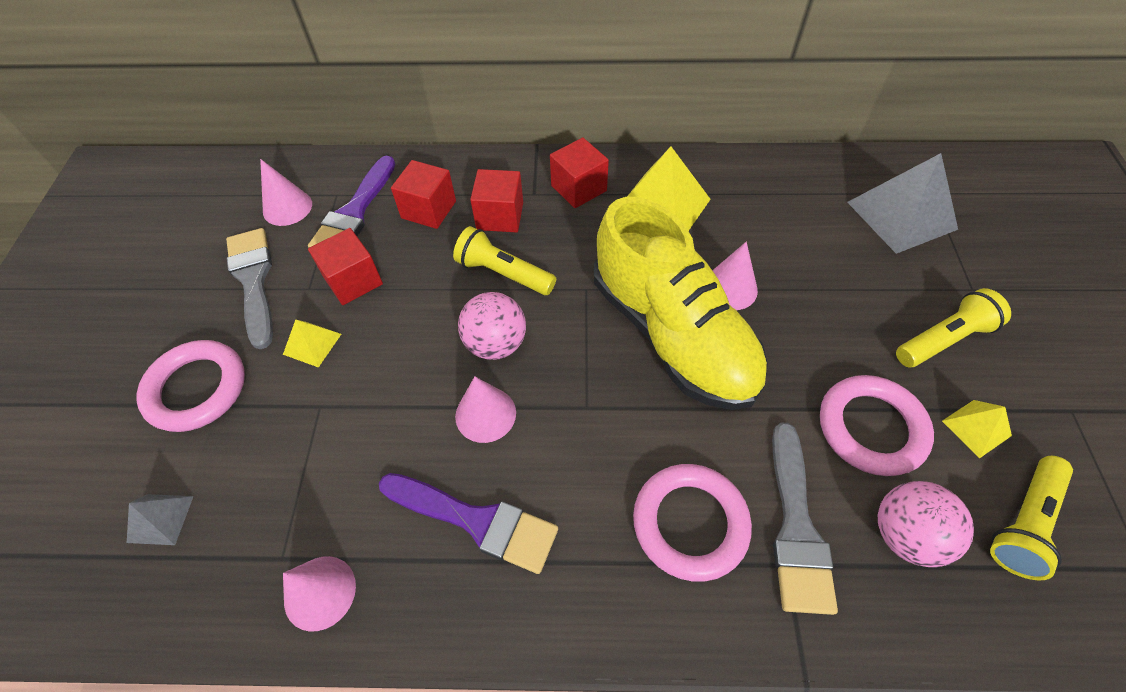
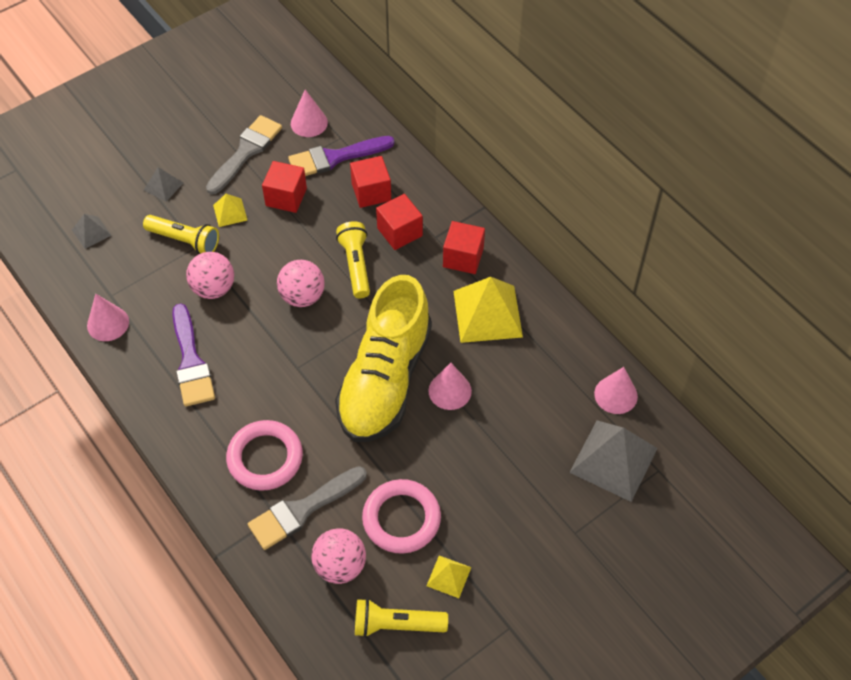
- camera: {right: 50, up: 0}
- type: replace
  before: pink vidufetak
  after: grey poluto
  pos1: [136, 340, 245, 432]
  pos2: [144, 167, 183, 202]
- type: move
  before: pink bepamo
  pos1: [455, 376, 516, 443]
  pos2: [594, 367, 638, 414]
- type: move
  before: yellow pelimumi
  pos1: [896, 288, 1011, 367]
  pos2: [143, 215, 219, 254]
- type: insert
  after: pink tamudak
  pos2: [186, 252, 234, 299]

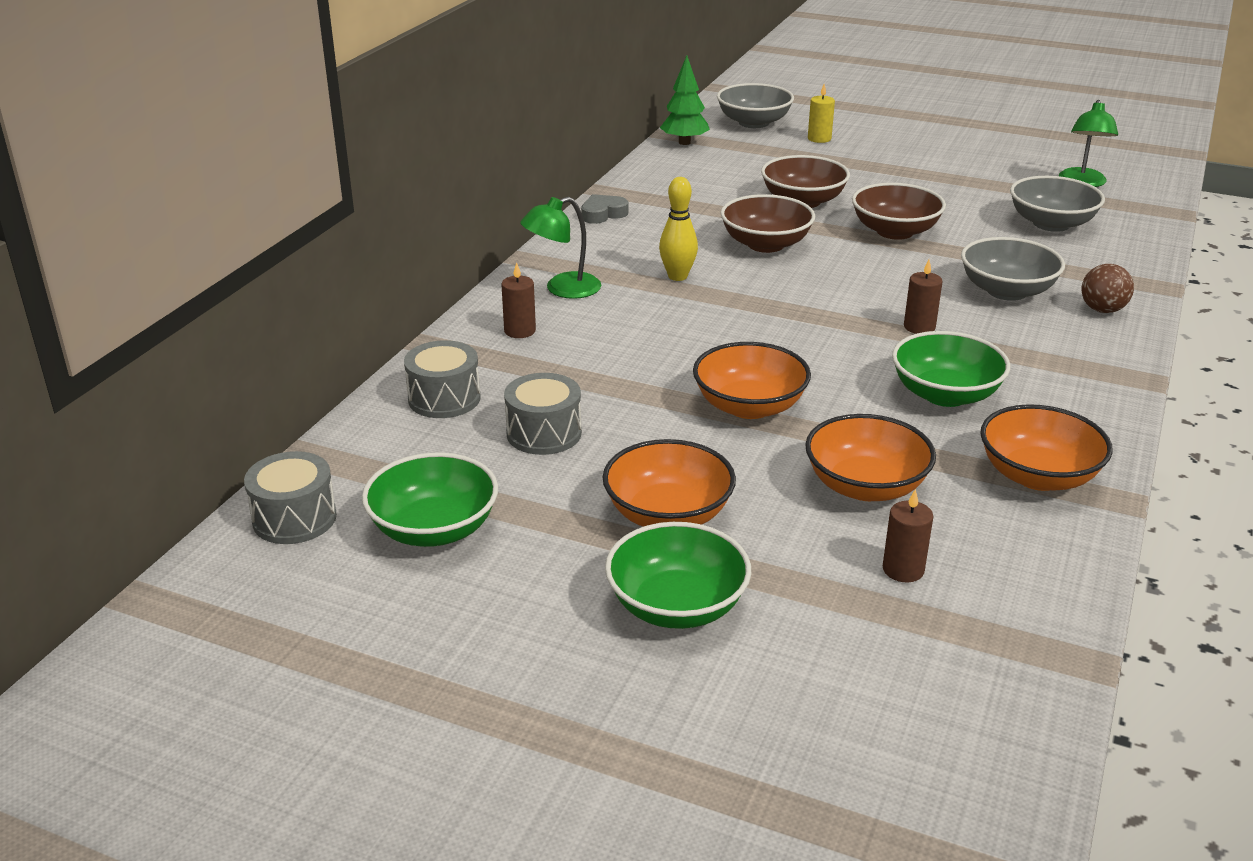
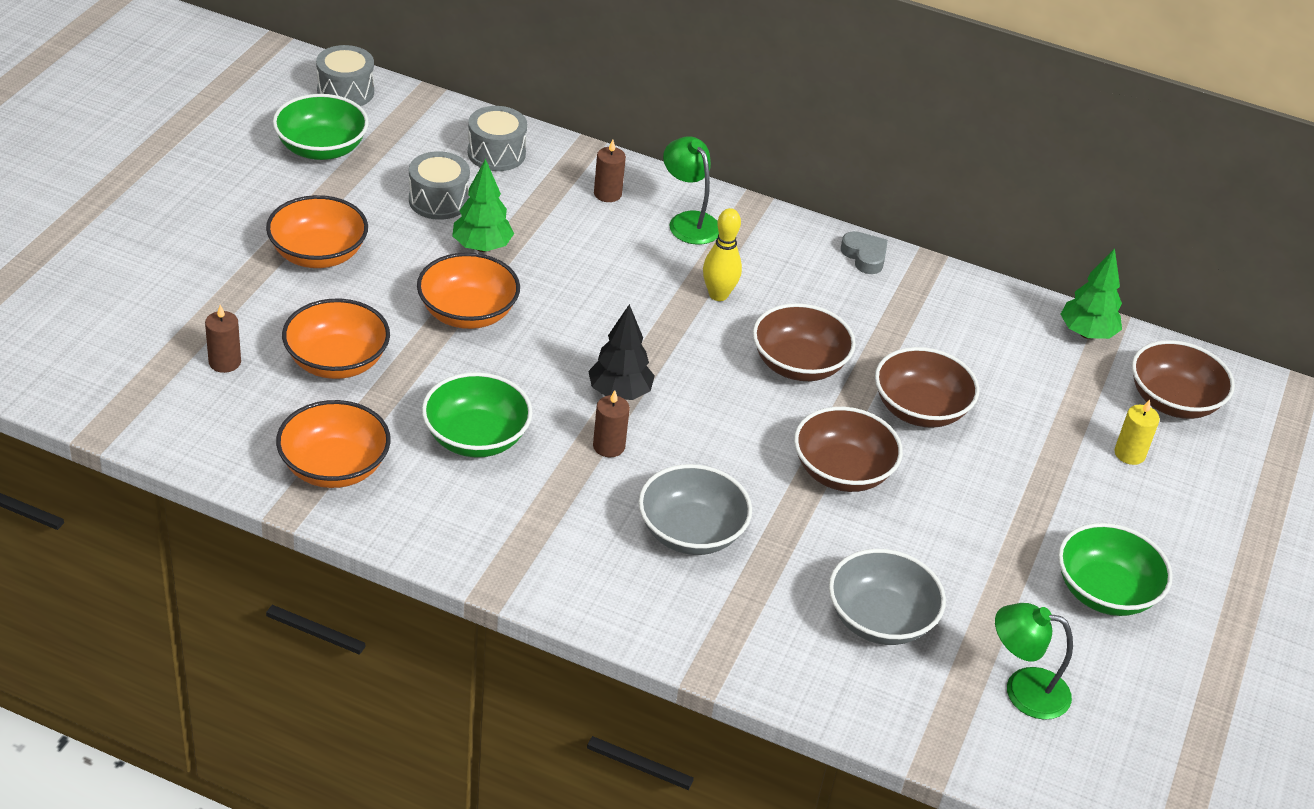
- camera: {right: 85, up: 10}
- type: move
  before: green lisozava
  pos1: [605, 522, 751, 629]
  pos2: [1058, 523, 1173, 616]
- type: recolor
  before: grey lisozava
  after: brown lisozava
  pos1: [717, 83, 794, 128]
  pos2: [1132, 340, 1235, 419]
- type: delete
  before: brown tamudak
  pos1: [1082, 264, 1134, 313]
- type: insert
  after: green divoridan
  pos2: [452, 159, 514, 252]
- type: insert
  after: black divoridan
  pos2: [588, 304, 655, 400]

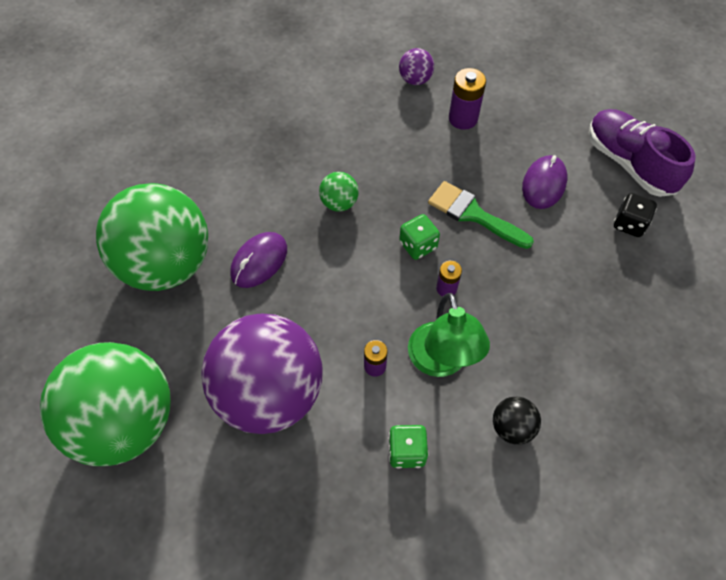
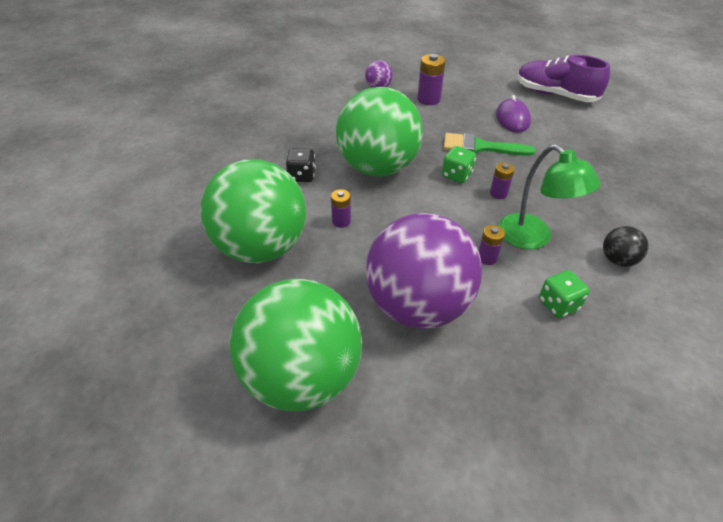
- camera: {right: -25, up: -15}
- type: replace
  before: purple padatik
  after: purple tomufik
  pos1: [230, 232, 287, 288]
  pos2: [331, 189, 351, 228]
- type: resize
  before: green tamudak
  pos1: [319, 172, 359, 212]
  pos2: [336, 87, 423, 176]
  scale: 2.47
- type: move
  before: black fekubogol
  pos1: [614, 193, 657, 237]
  pos2: [286, 148, 316, 182]

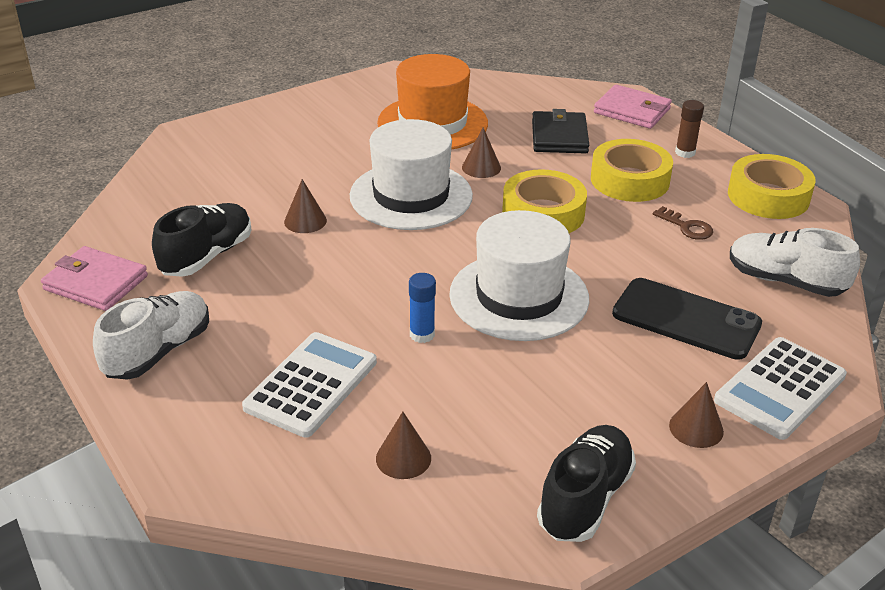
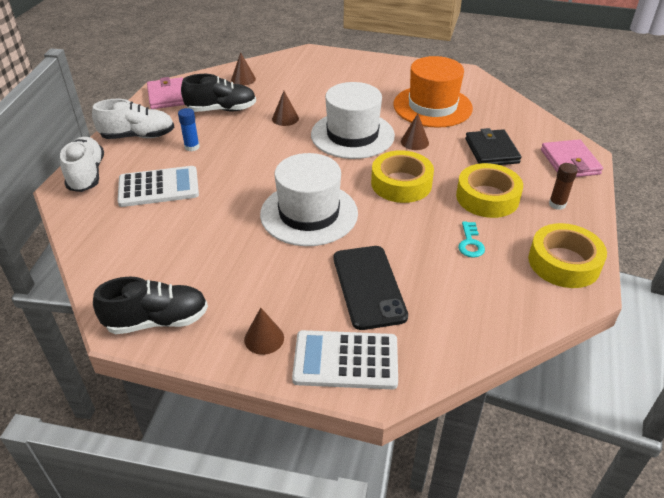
- camera: {right: 50, up: 5}
- type: move
  before: brown bepamo
  pos1: [376, 412, 431, 479]
  pos2: [231, 52, 256, 85]
- type: move
  before: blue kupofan
  pos1: [409, 273, 436, 343]
  pos2: [178, 108, 200, 151]
- type: rotate
  before: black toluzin
  pos1: [532, 109, 589, 154]
  pos2: [465, 128, 522, 165]
  turn: -60
- type: recolor
  before: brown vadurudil
  after: turquoise vadurudil
  pos1: [653, 206, 713, 240]
  pos2: [458, 222, 485, 258]
- type: move
  before: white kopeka
  pos1: [730, 228, 860, 297]
  pos2: [60, 137, 104, 192]

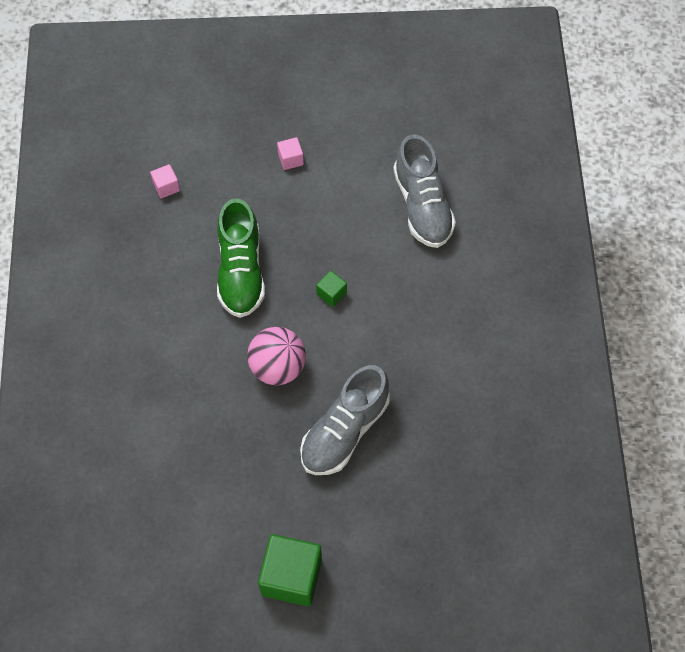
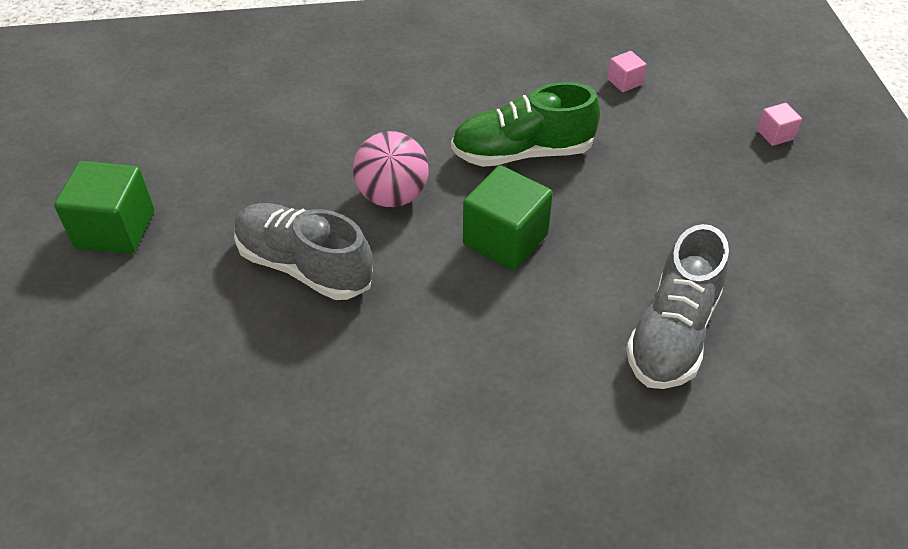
- camera: {right: 85, up: -15}
- type: move
  before: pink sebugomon
  pos1: [277, 137, 304, 170]
  pos2: [757, 103, 802, 146]
- type: resize
  before: green sebugomon
  pos1: [316, 271, 347, 307]
  pos2: [463, 165, 553, 271]
  scale: 2.07
- type: rotate
  before: grey kopeka
  pos1: [393, 135, 456, 248]
  pos2: [626, 224, 729, 389]
  turn: -45

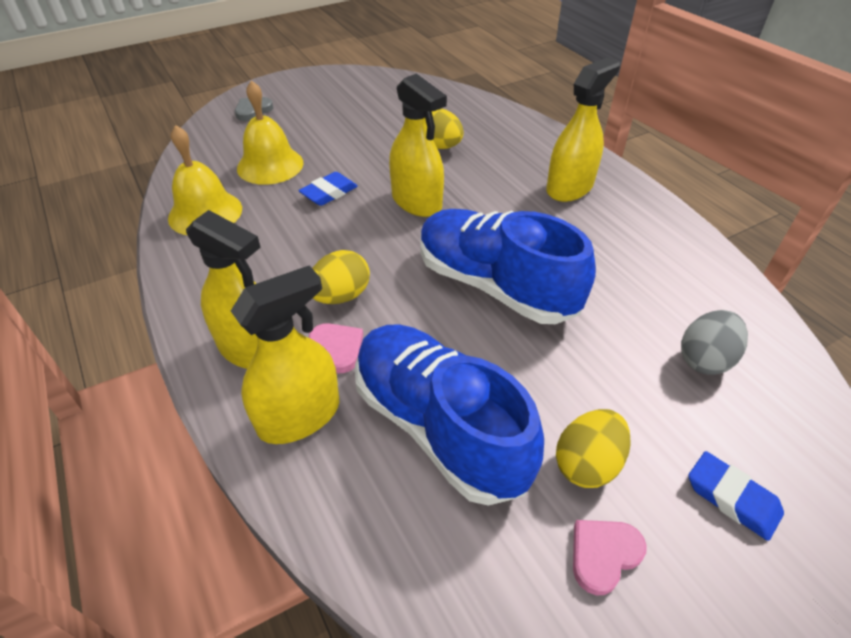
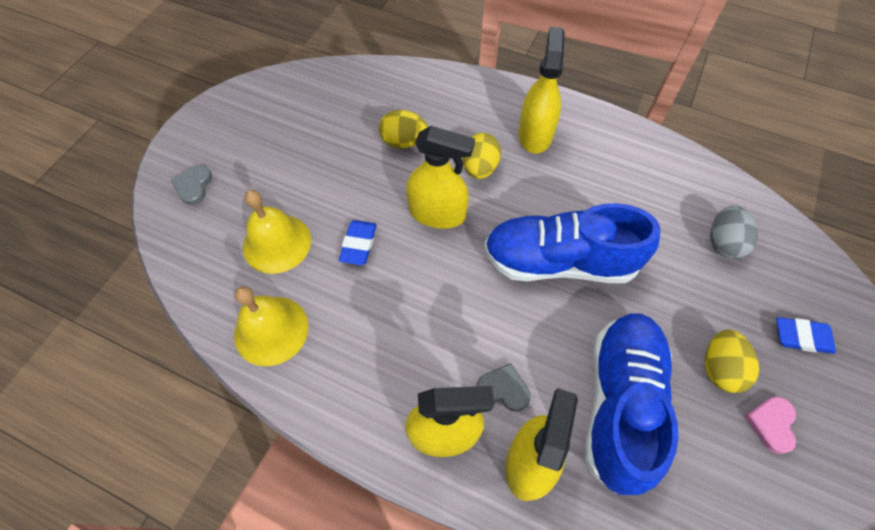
- camera: {right: -35, up: 15}
- type: recolor
  before: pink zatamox
  after: grey zatamox
  pos1: [309, 323, 363, 373]
  pos2: [476, 363, 530, 412]
- type: move
  before: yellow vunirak
  pos1: [312, 250, 370, 304]
  pos2: [462, 133, 501, 179]
- type: rotate
  before: blue kopeka
  pos1: [355, 324, 544, 506]
  pos2: [585, 313, 679, 495]
  turn: 90

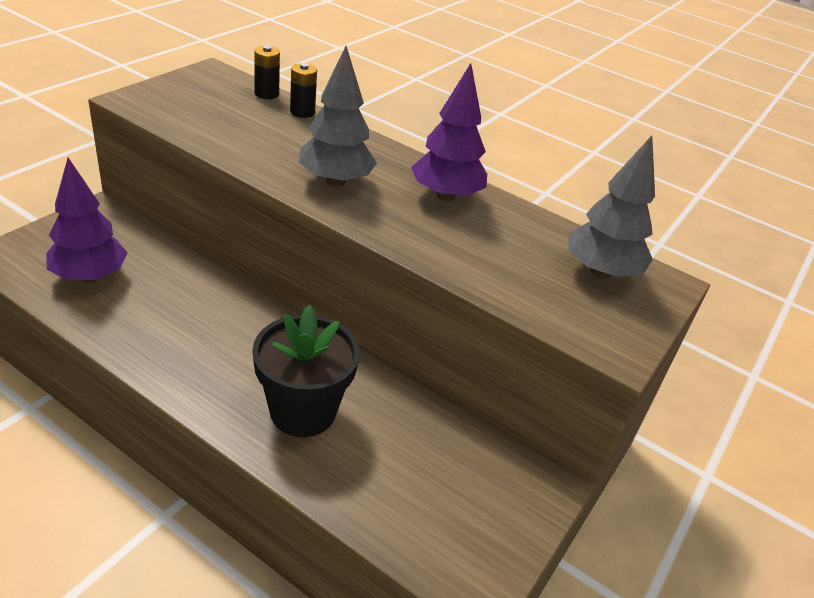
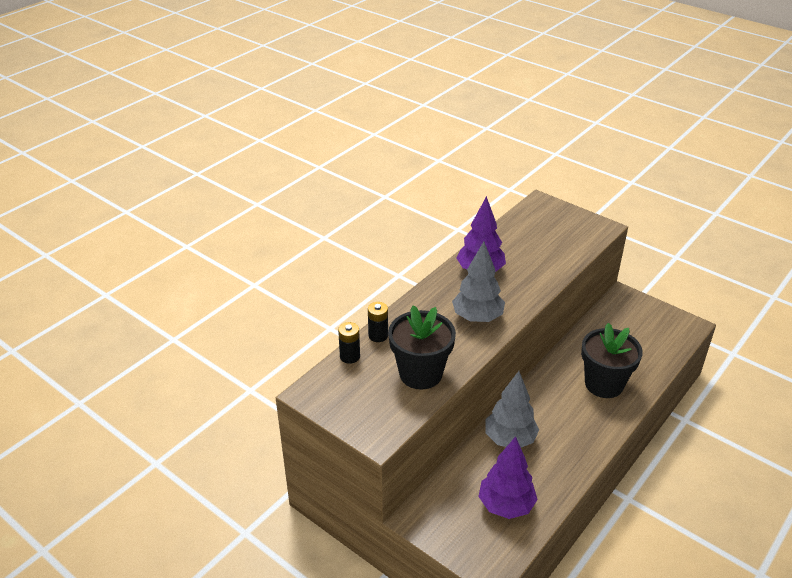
- camera: {right: -80, up: 0}
- type: move
  before: grey divoridan
  pos1: [568, 135, 655, 279]
  pos2: [485, 371, 539, 448]
- type: insert
  after: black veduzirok
  pos2: [388, 306, 456, 390]

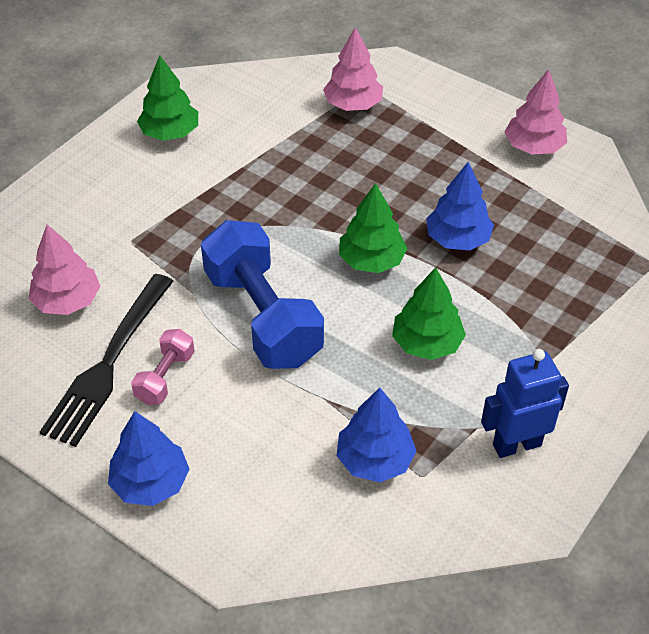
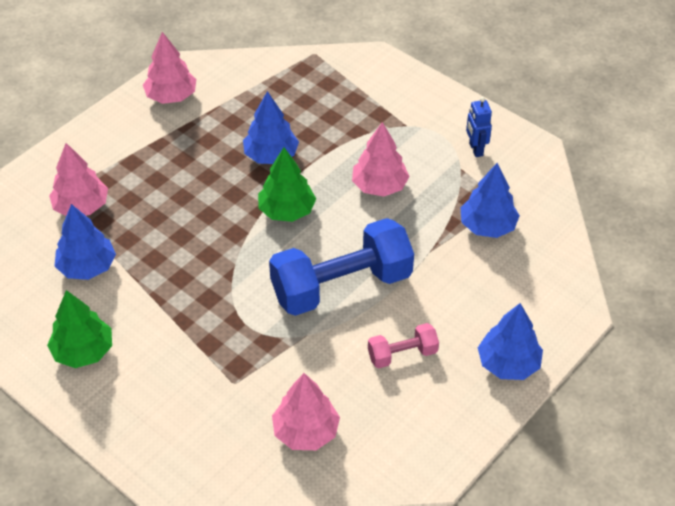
- camera: {right: -85, up: 0}
- type: delete
  before: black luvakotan
  pos1: [40, 274, 173, 447]
- type: rotate
  before: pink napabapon
  pos1: [131, 329, 195, 405]
  pos2: [368, 323, 439, 368]
  turn: -45
- type: recolor
  before: green divoridan
  after: pink divoridan
  pos1: [392, 267, 466, 360]
  pos2: [352, 122, 410, 196]
- type: resize
  before: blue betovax
  pos1: [481, 349, 569, 458]
  pos2: [466, 97, 492, 157]
  scale: 0.65
- type: insert
  after: blue divoridan
  pos2: [55, 204, 116, 280]

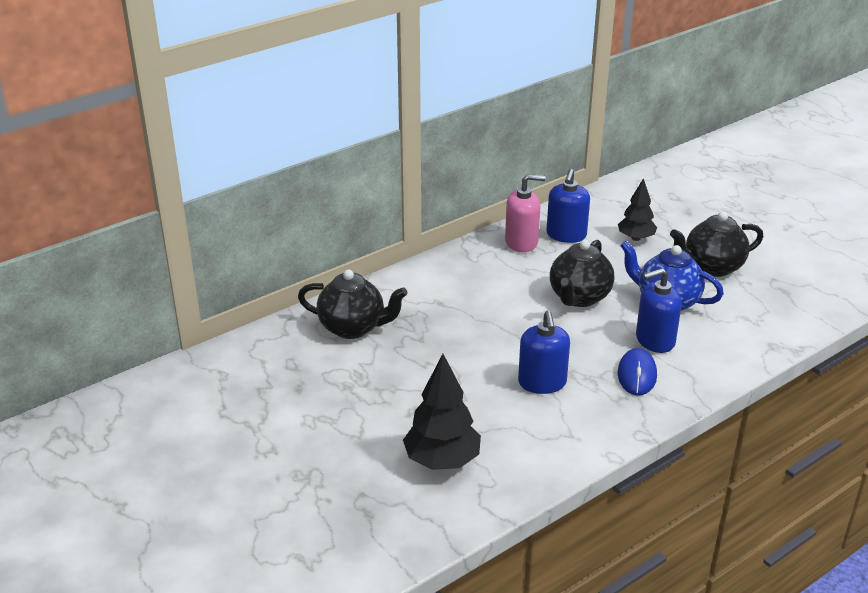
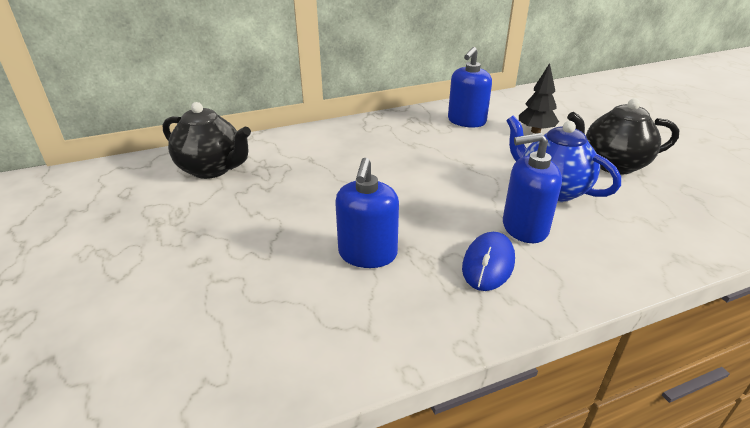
- camera: {right: 15, up: 0}
- type: delete
  before: black divoridan
  pos1: [403, 354, 481, 470]
- type: delete
  before: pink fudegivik
  pos1: [505, 174, 545, 252]
- type: delete
  before: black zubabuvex
  pos1: [550, 240, 614, 307]

